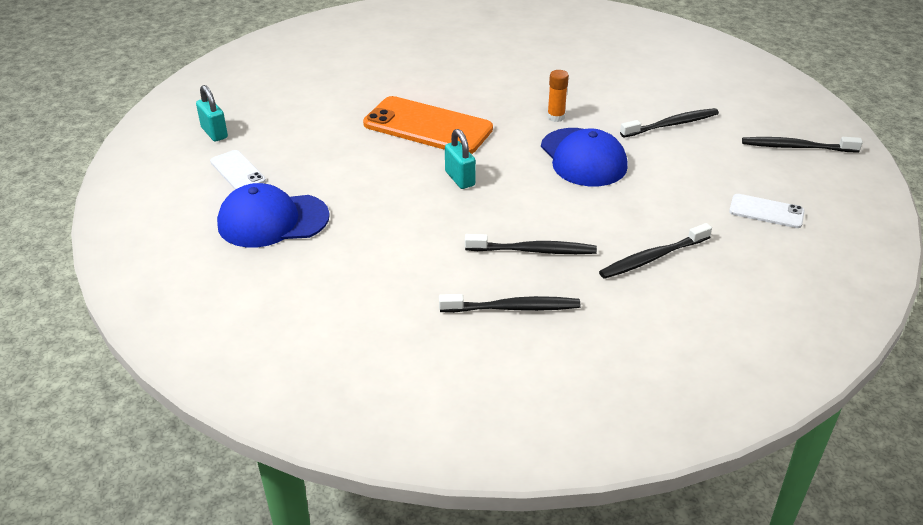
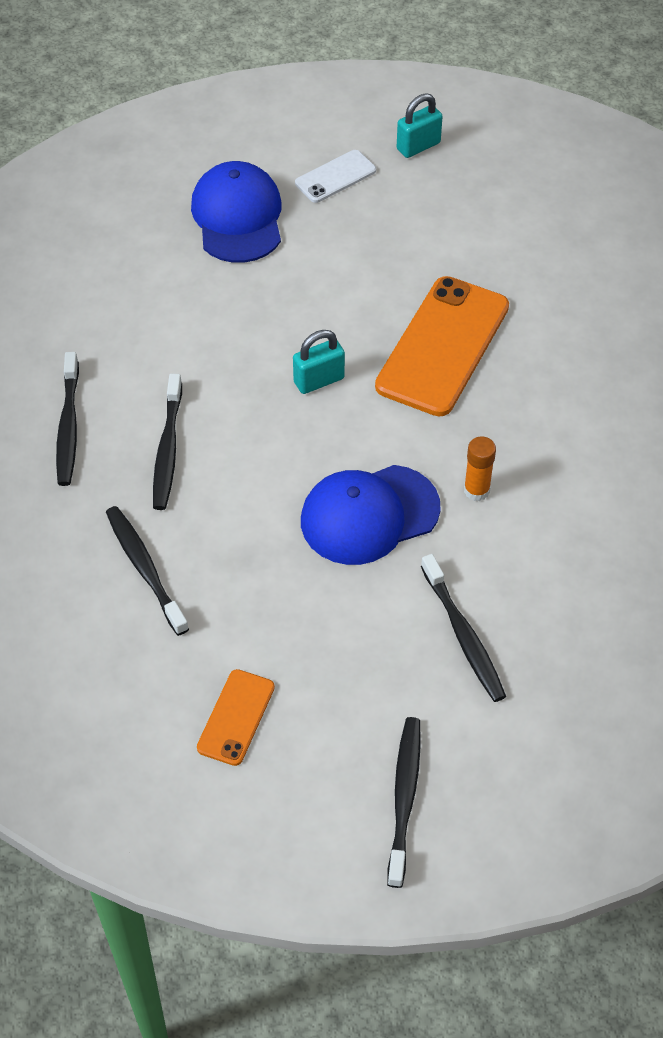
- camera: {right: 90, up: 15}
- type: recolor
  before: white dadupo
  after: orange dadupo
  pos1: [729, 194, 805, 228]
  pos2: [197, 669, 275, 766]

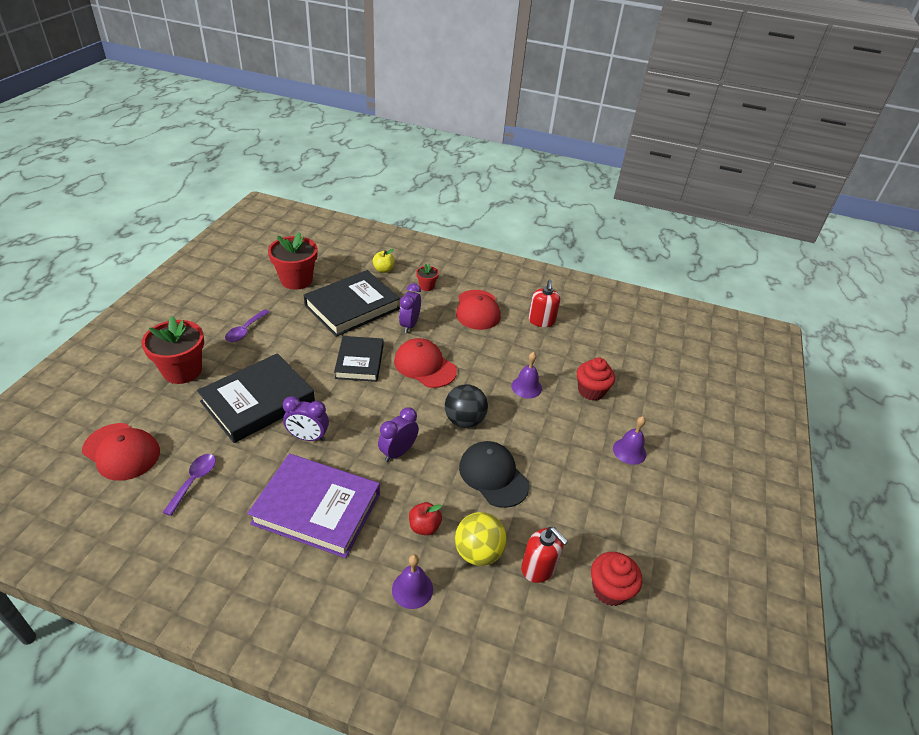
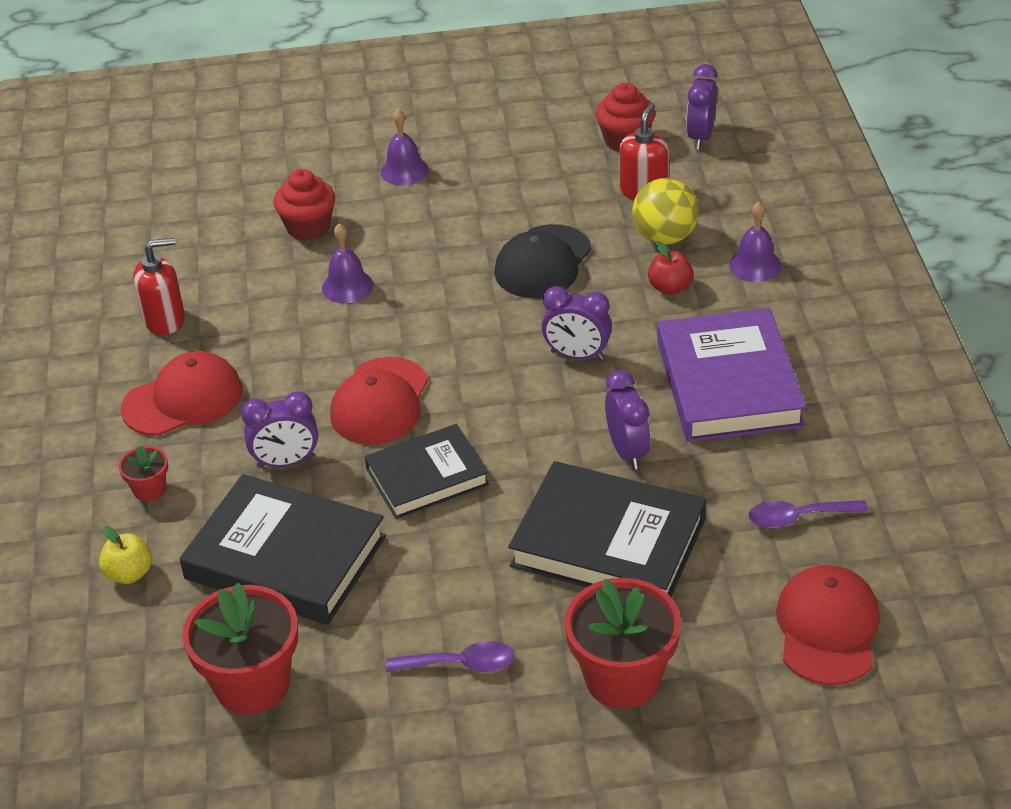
- camera: {right: -110, up: 0}
- type: delete
  before: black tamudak
  pos1: [445, 384, 488, 428]
- type: insert
  after: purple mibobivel
  pos2: [686, 64, 718, 149]

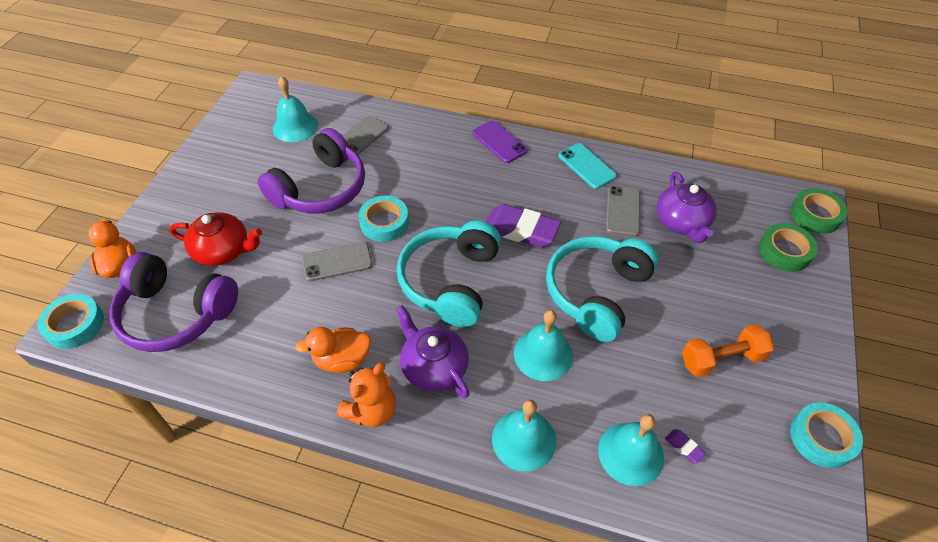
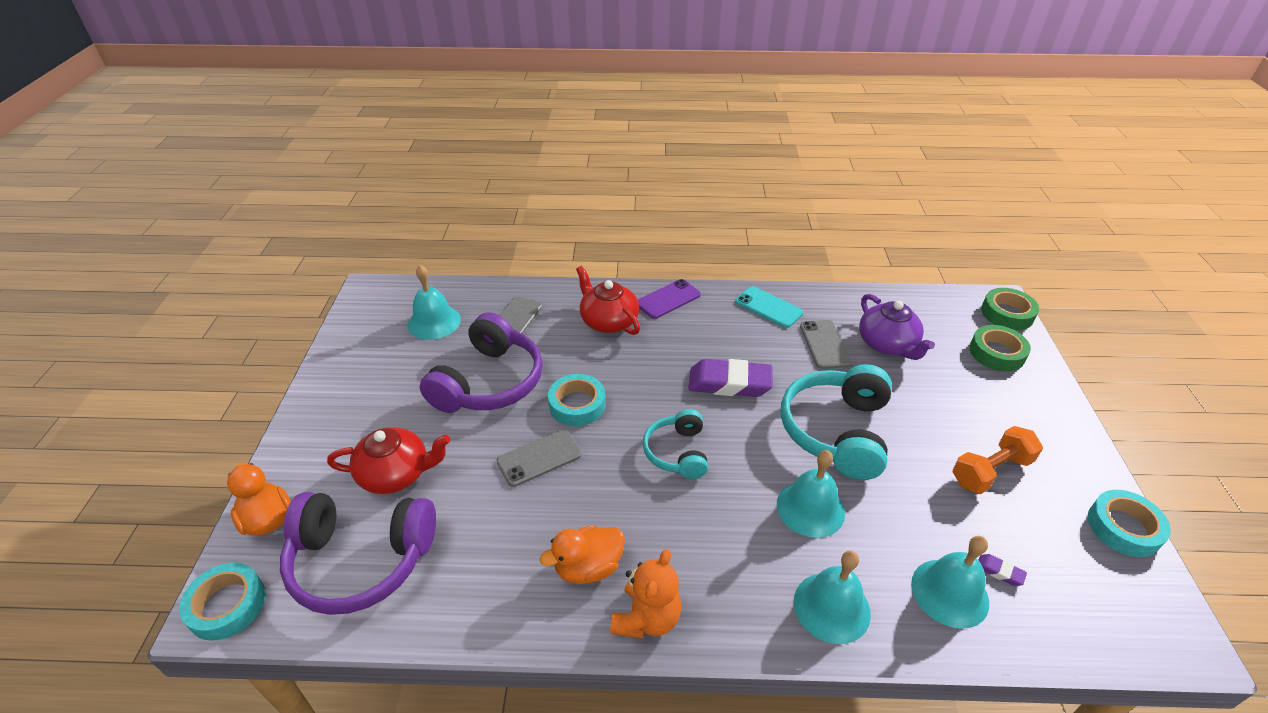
- camera: {right: -15, up: -10}
- type: delete
  before: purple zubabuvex
  pos1: [396, 305, 470, 398]
- type: resize
  before: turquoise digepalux
  pos1: [397, 221, 501, 327]
  pos2: [643, 409, 708, 479]
  scale: 0.58
- type: rotate
  before: purple dadupo
  pos1: [472, 120, 528, 163]
  pos2: [638, 279, 701, 319]
  turn: -75
- type: insert
  after: red zubabuvex
  pos2: [576, 266, 640, 335]

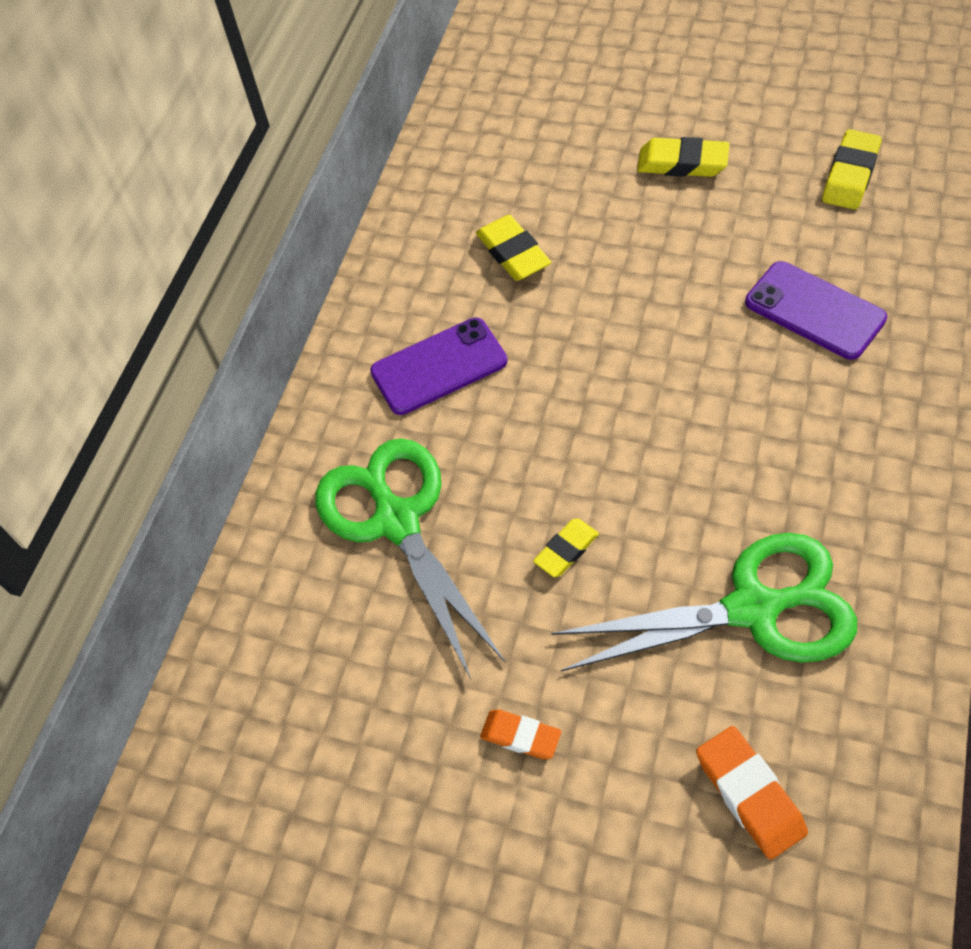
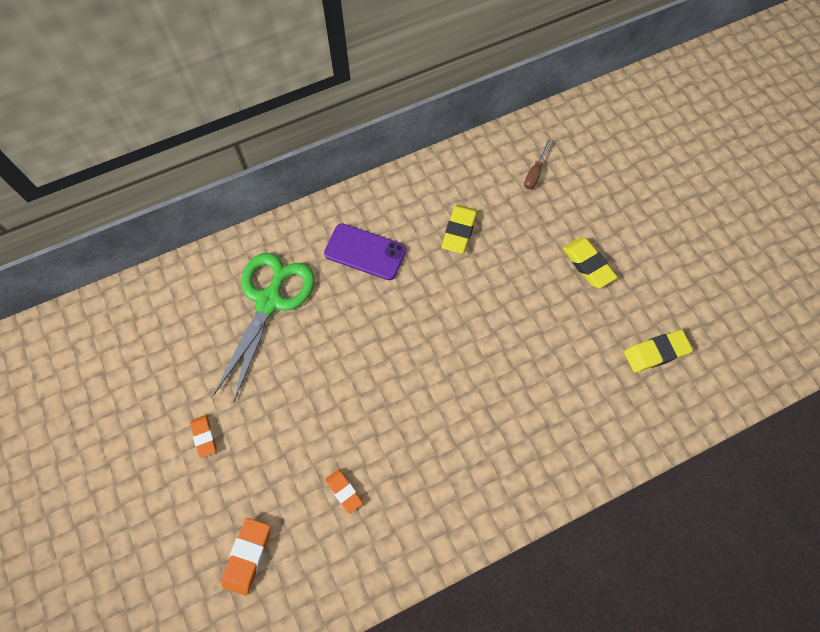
- camera: {right: 40, up: 10}
- type: delete
  before: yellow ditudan
  pos1: [533, 519, 599, 577]
- type: replace
  before: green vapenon
  after: orange ditudan
  pos1: [551, 533, 857, 671]
  pos2: [326, 469, 363, 514]
- type: delete
  before: purple dadupo
  pos1: [745, 261, 887, 360]
- type: insert
  after: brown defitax
  pos2: [524, 140, 551, 189]

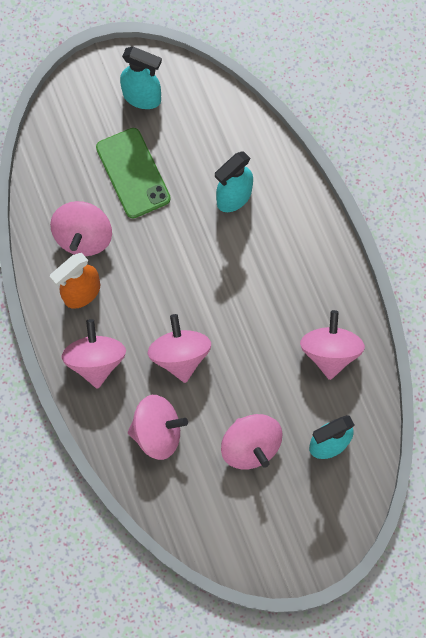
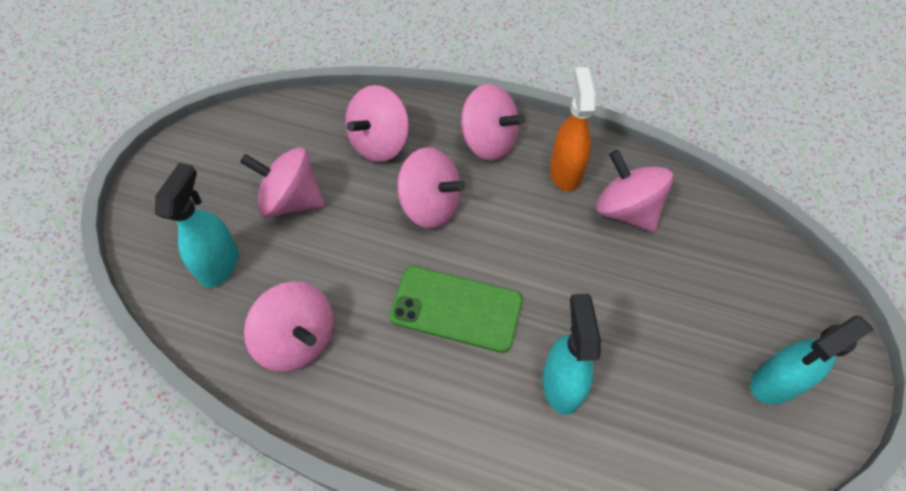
- camera: {right: 130, up: -15}
- type: move
  before: green dadupo
  pos1: [96, 128, 171, 219]
  pos2: [389, 266, 523, 353]

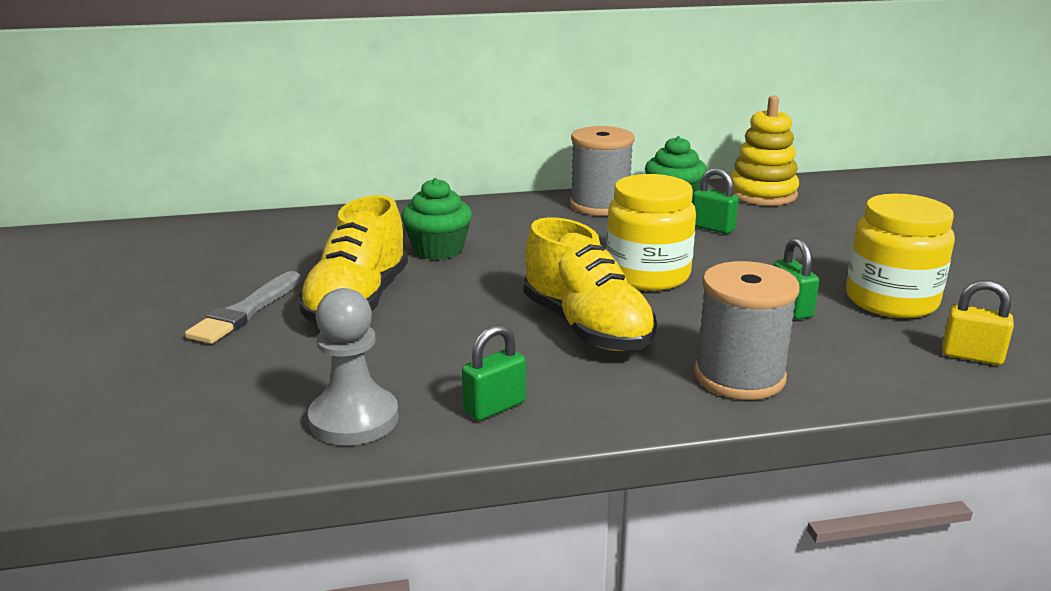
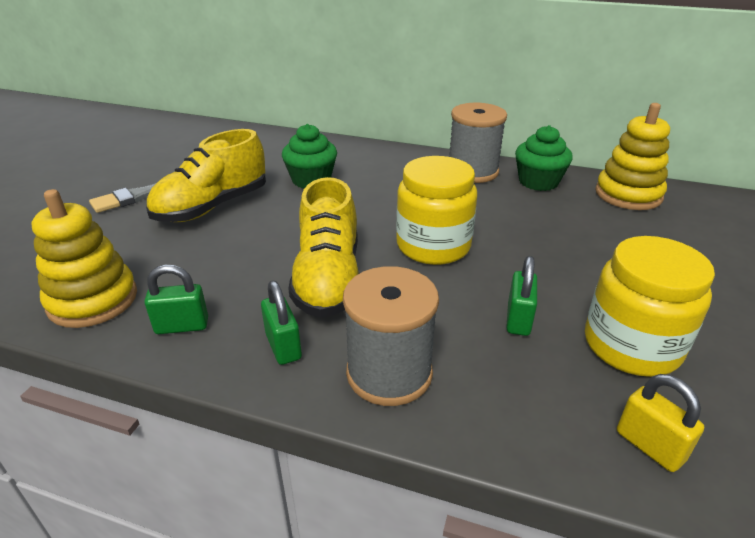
- camera: {right: 30, up: 10}
- type: replace
  before: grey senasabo
  after: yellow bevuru
  pos1: [308, 288, 399, 445]
  pos2: [32, 189, 137, 328]
- type: move
  before: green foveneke
  pos1: [693, 168, 739, 234]
  pos2: [261, 281, 302, 365]

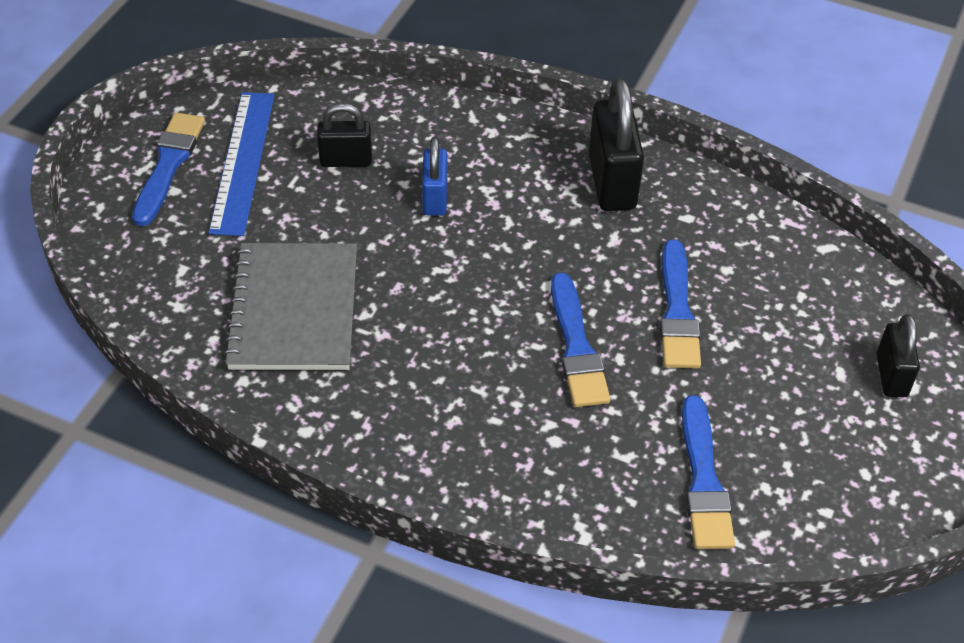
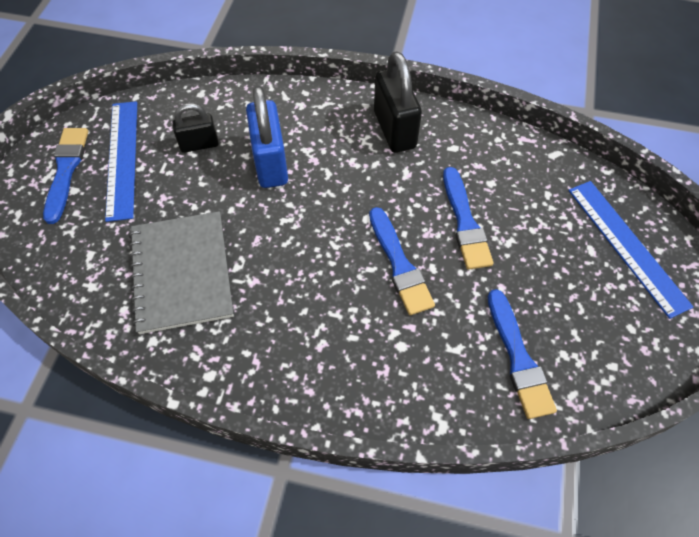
- camera: {right: -10, up: 10}
- type: resize
  before: blue foveneke
  pos1: [422, 137, 447, 216]
  pos2: [246, 86, 288, 188]
  scale: 1.66
- type: replace
  before: black foveneke
  after: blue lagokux
  pos1: [877, 314, 920, 397]
  pos2: [568, 181, 693, 319]

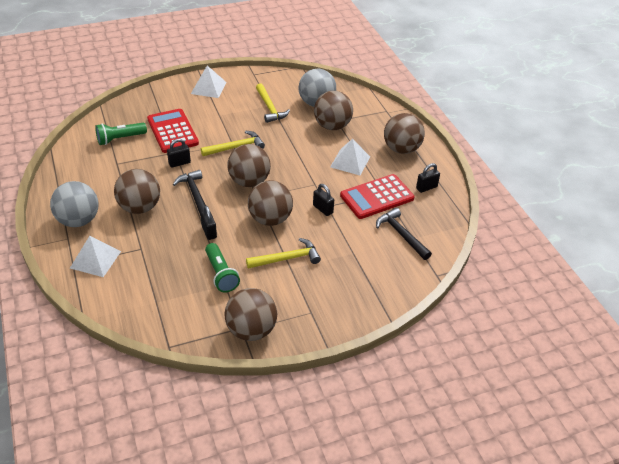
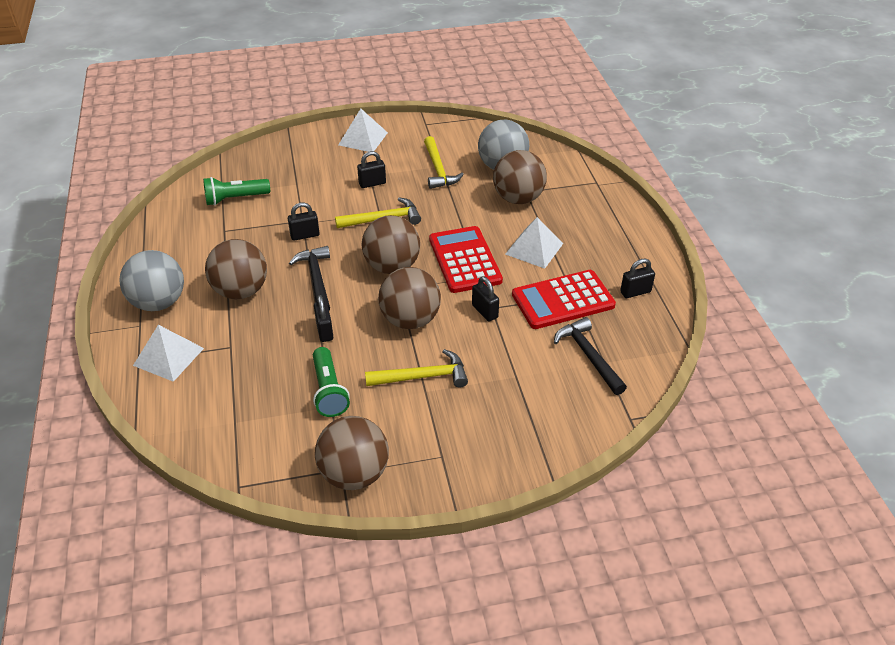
- camera: {right: 10, up: 0}
- type: move
  before: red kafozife
  pos1: [147, 109, 199, 153]
  pos2: [429, 226, 503, 293]
- type: delete
  before: brown tamudak
  pos1: [384, 113, 425, 154]
- type: insert
  after: black foveneke
  pos2: [357, 151, 386, 188]

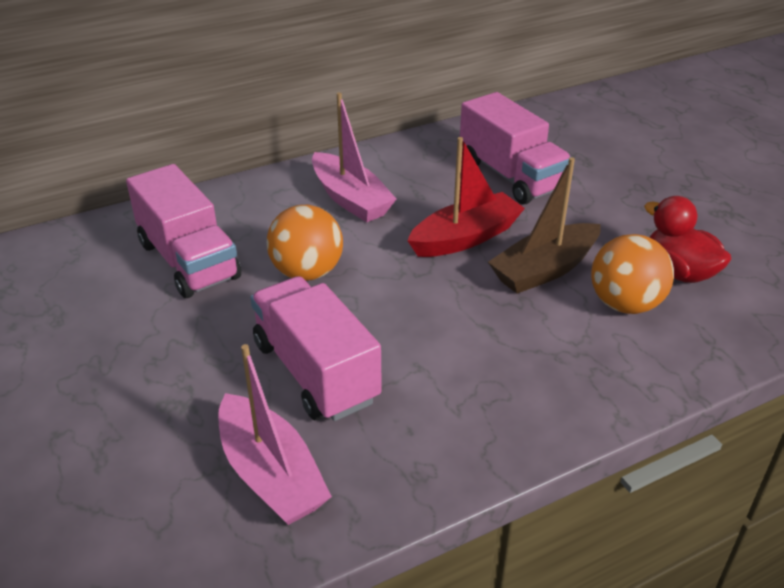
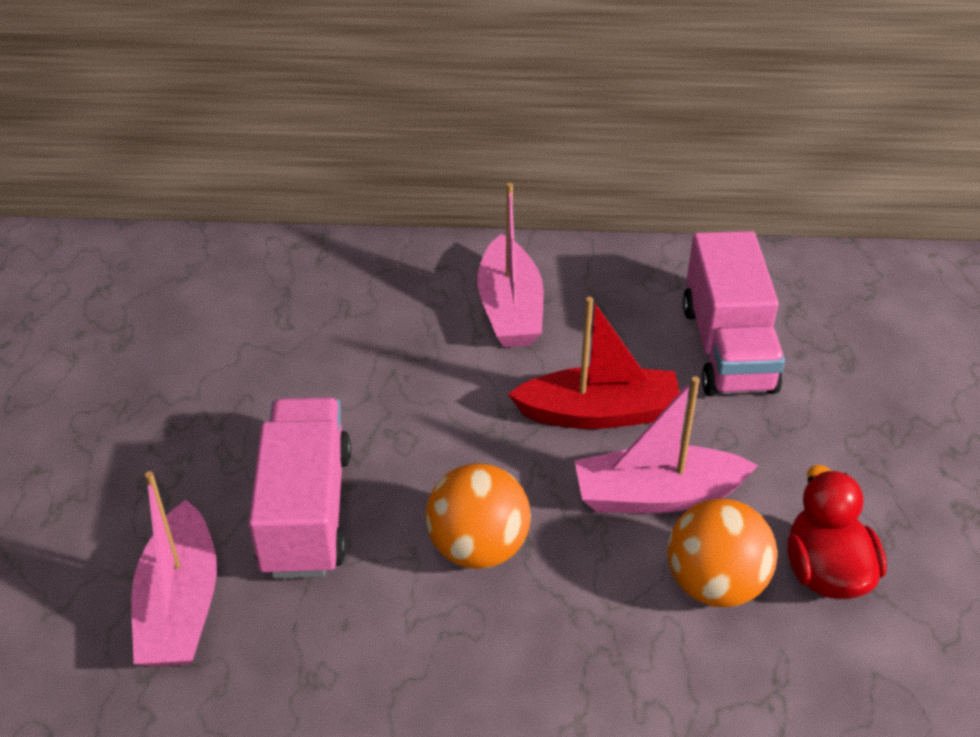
- camera: {right: 30, up: 5}
- type: delete
  before: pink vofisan
  pos1: [126, 164, 241, 298]
- type: move
  before: orange tamudak
  pos1: [267, 205, 343, 281]
  pos2: [426, 463, 531, 569]
- type: recolor
  before: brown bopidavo
  after: pink bopidavo
  pos1: [488, 157, 601, 294]
  pos2: [574, 376, 759, 513]

